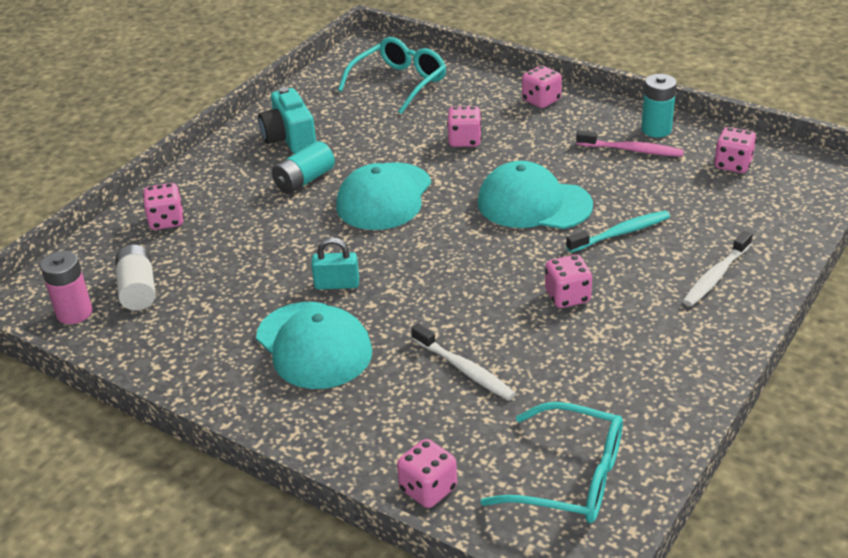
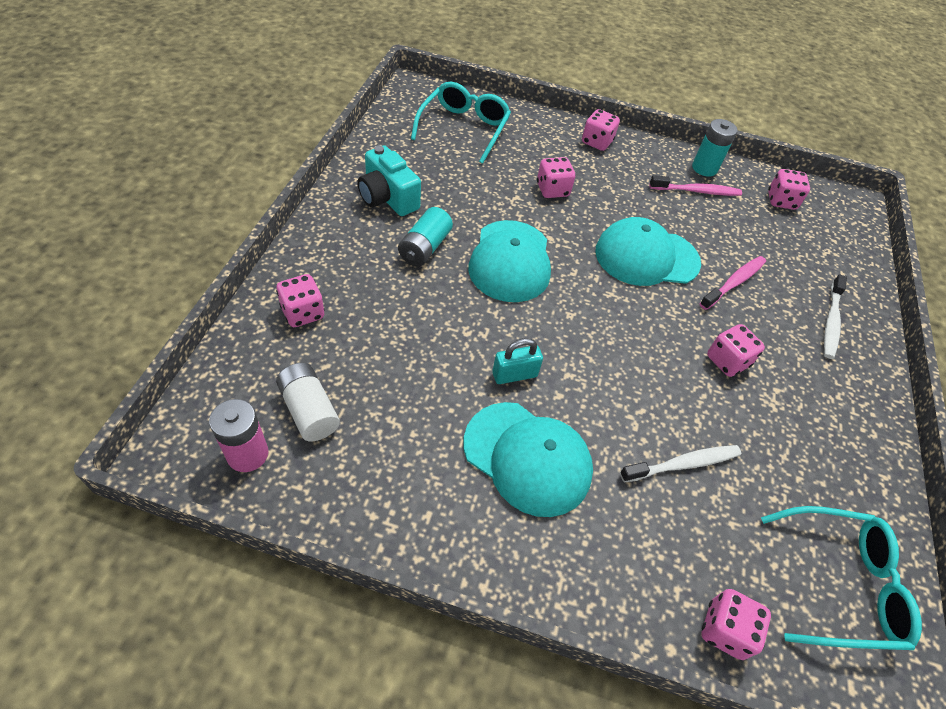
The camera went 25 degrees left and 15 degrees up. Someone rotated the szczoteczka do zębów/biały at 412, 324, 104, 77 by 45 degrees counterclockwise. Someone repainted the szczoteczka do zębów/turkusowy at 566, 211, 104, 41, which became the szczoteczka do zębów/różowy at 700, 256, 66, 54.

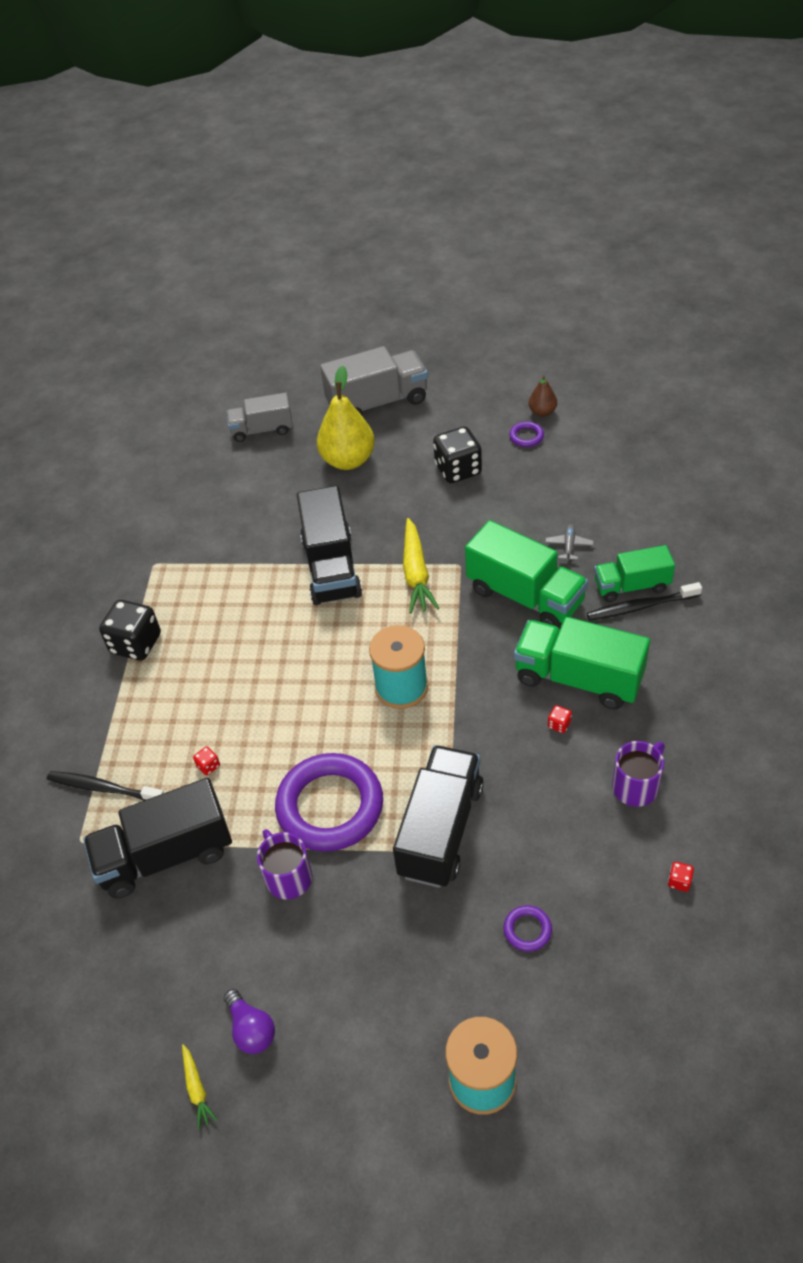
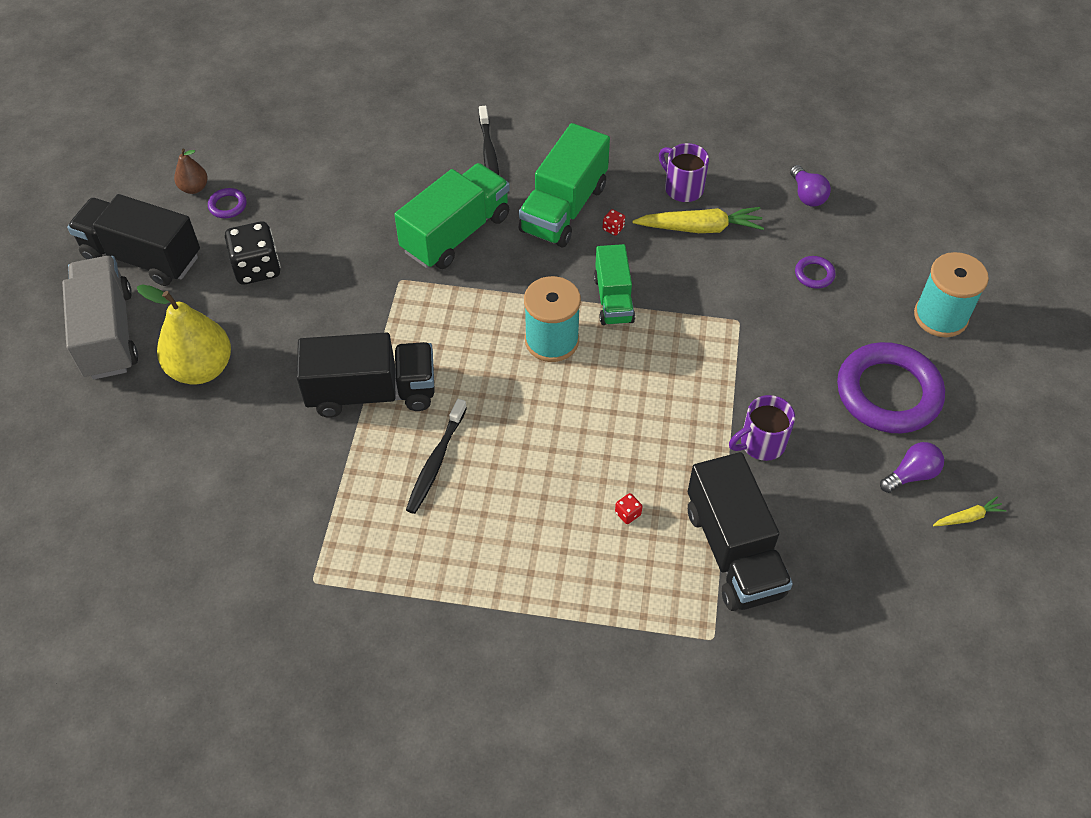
The camera went 90 degrees left and 5 degrees up. Someone carried the szczoteczka do zębów/czarny from 47, 771, 117, 30 to 406, 399, 61, 115. Someone took away the kostka do gry/czarny at 99, 600, 62, 60. Someone took away the ciężarówka/szary at 227, 393, 66, 49. Someone carried the pierścień/fioletowy from 275, 753, 108, 99 to 837, 342, 108, 91. Someone carried the ciężarówka/czarny from 393, 745, 91, 143 to 67, 194, 133, 92. Someone carried the marchewka/żółty from 403, 518, 36, 96 to 632, 207, 132, 26. Someone took away the samolot/szary at 545, 524, 49, 37. Someone carried the ciężarówka/zielony from 594, 545, 81, 57 to 594, 244, 41, 81. Someone took away the kostka do gry/czerwony at 668, 862, 26, 30. Someone put down the żarówka/fioletowy at 790, 165, 41, 42.

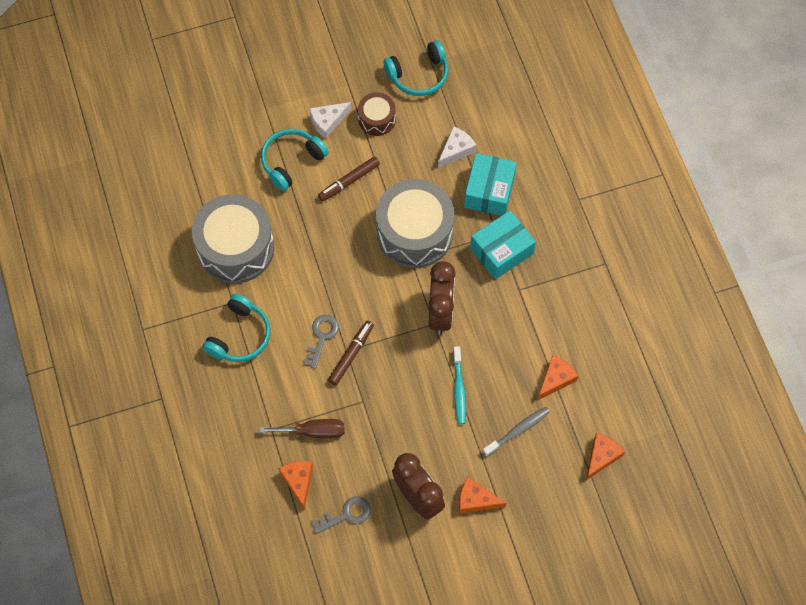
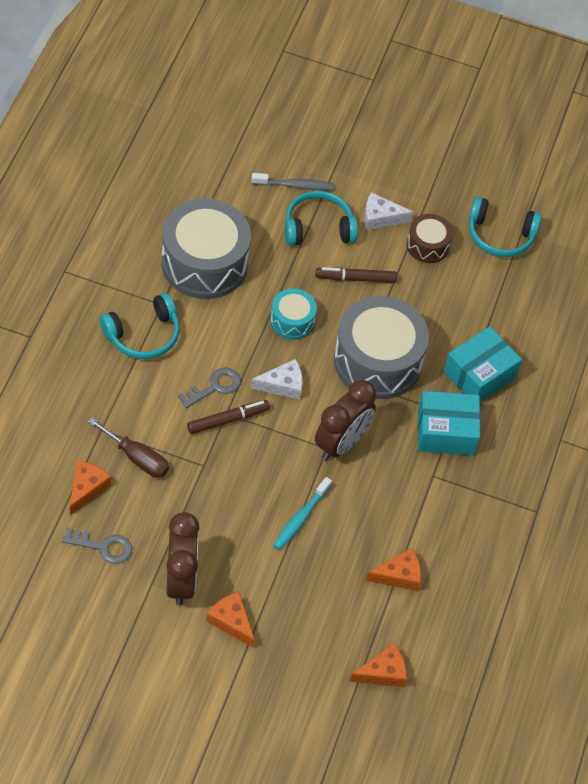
The camera went 30 degrees right and 10 degrees down. Someone carried the ser/biały from 438, 126, 39, 42 to 251, 359, 52, 41. Someone carried the szczoteczka do zębów/szary from 483, 407, 67, 49 to 252, 173, 83, 17. Someone put down the bęben/turkusowy at 270, 288, 47, 52.

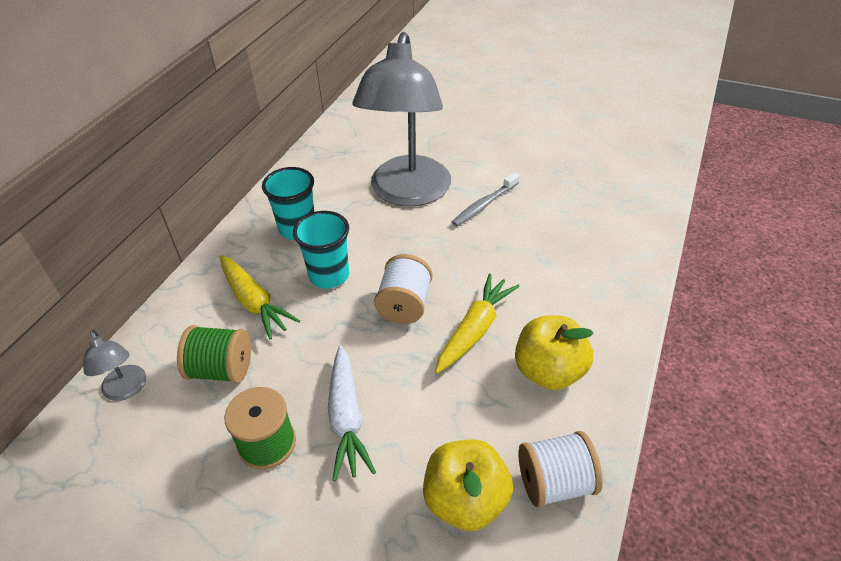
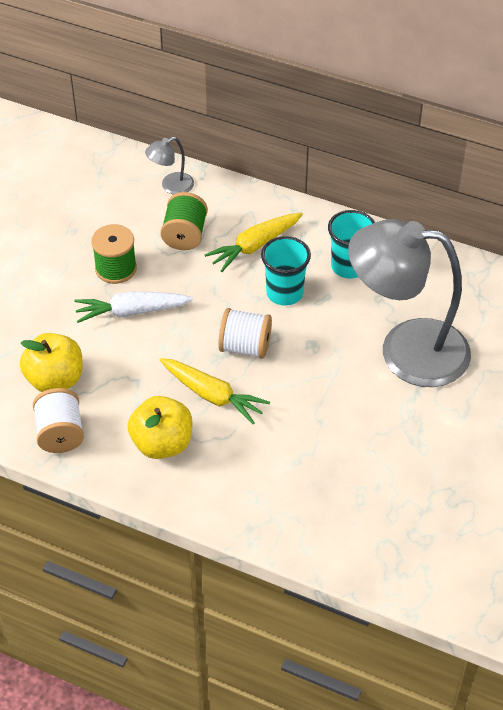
The camera went 90 degrees right and 5 degrees up. Someone took away the szczoteczka do zębów/szary at 452, 172, 68, 54.

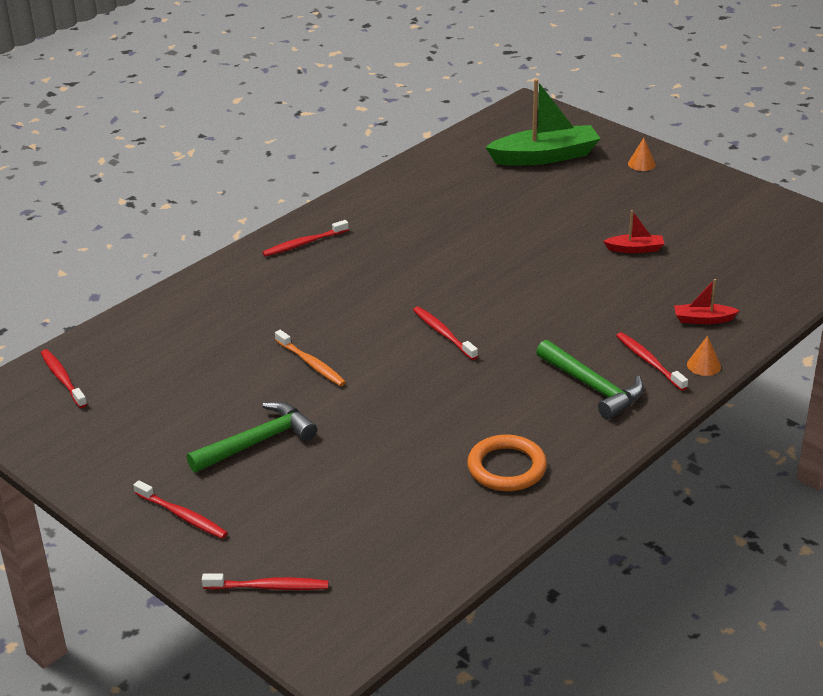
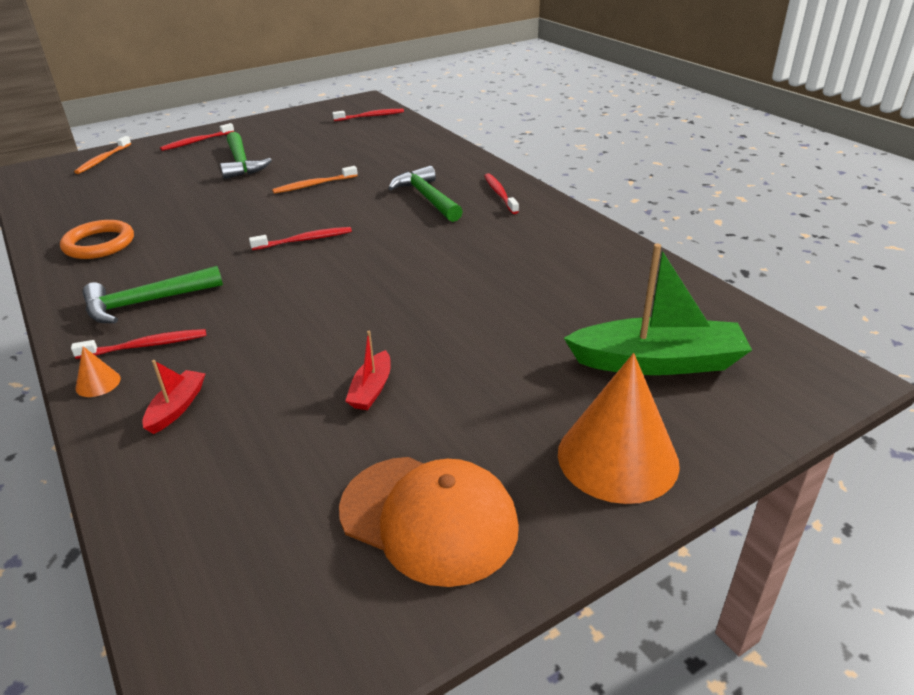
The camera went 105 degrees right and 0 degrees up. Someone repainted the szczoteczka do zębów/czerwony at 202, 573, 127, 17, which became the szczoteczka do zębów/pomarańczowy at 74, 136, 57, 38. Someone rotated the łódka/zielony at 485, 79, 116, 87 by 90 degrees counterclockwise. Someone scaled the stożek/pomarańczowy at 628, 138, 28, 33 by 2.44. Someone put down the czapka/pomarańczowy at 339, 457, 180, 130. Someone put down the młotek/zielony at 388, 166, 75, 56.

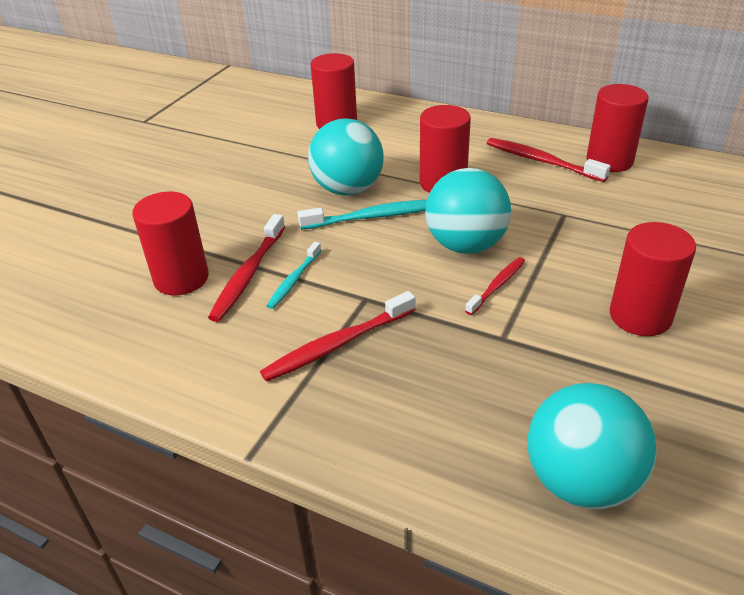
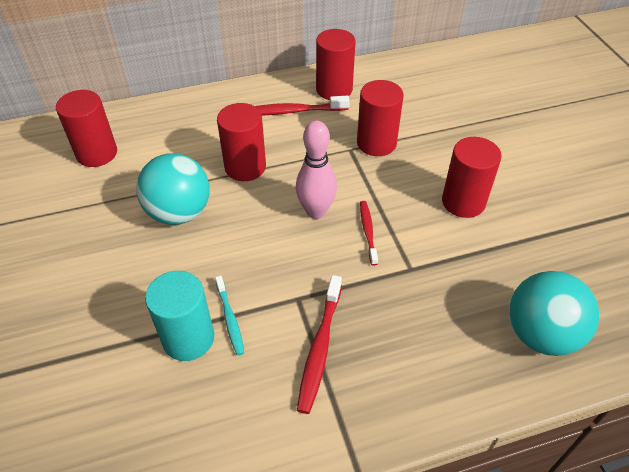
The camera went 45 degrees left and 10 degrees up. Someone carried the walec/czerwony from 132, 192, 77, 103 to 357, 80, 47, 76. Someone swapped the szczoteczka do zębów/czerwony at 208, 214, 77, 108 for the walec/turkusowy at 145, 271, 69, 90. Someone took away the szczoteczka do zębów/turkusowy at 297, 200, 130, 30. Someone swapped the piłka/turkusowy at 425, 168, 86, 86 for the kręgiel/różowy at 296, 120, 41, 99.

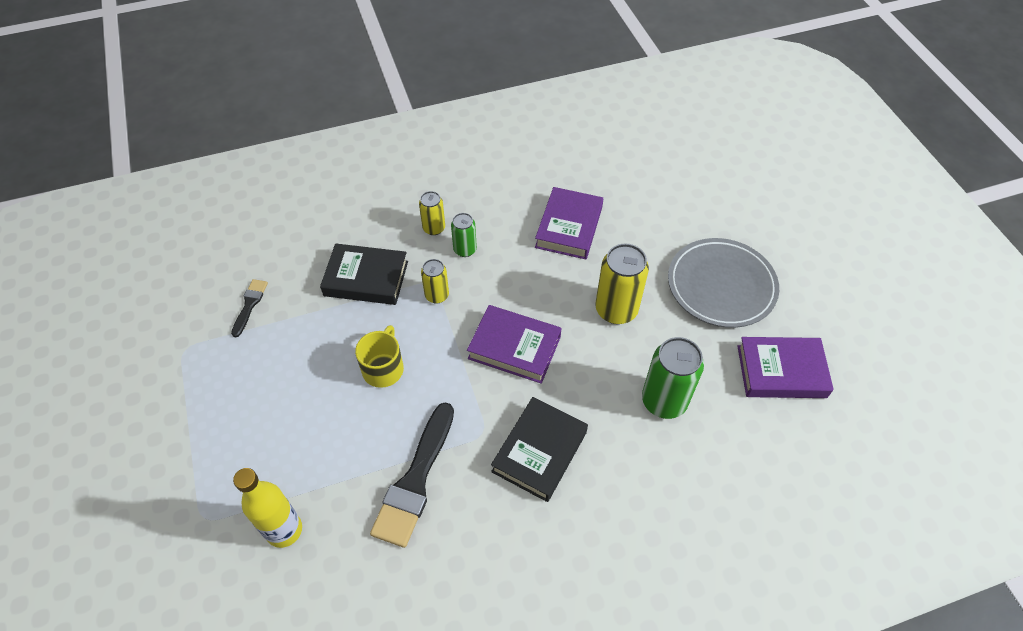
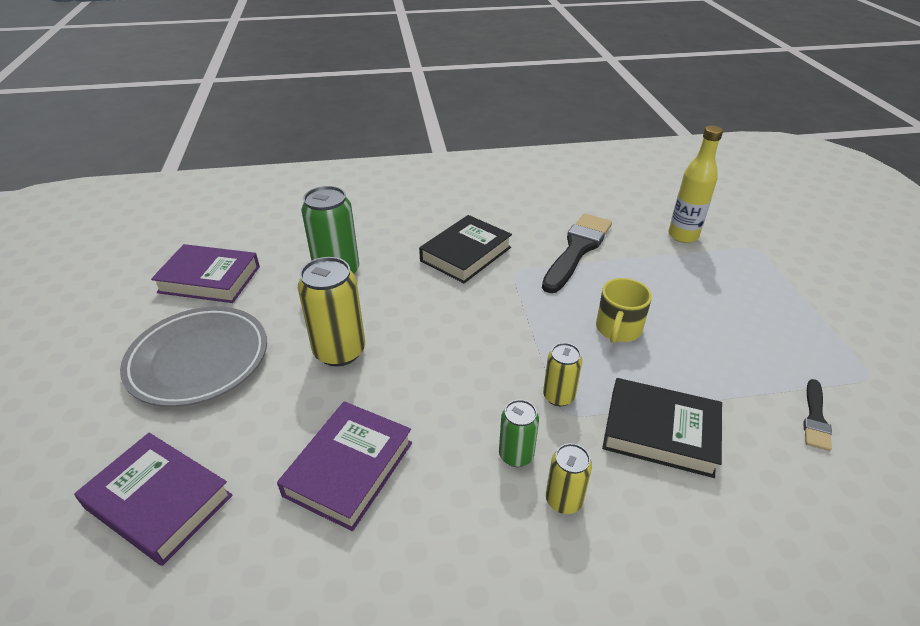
The camera went 170 degrees left and 15 degrees down. Someone carried the książka/fioletowy from 467, 305, 95, 79 to 74, 433, 159, 133.

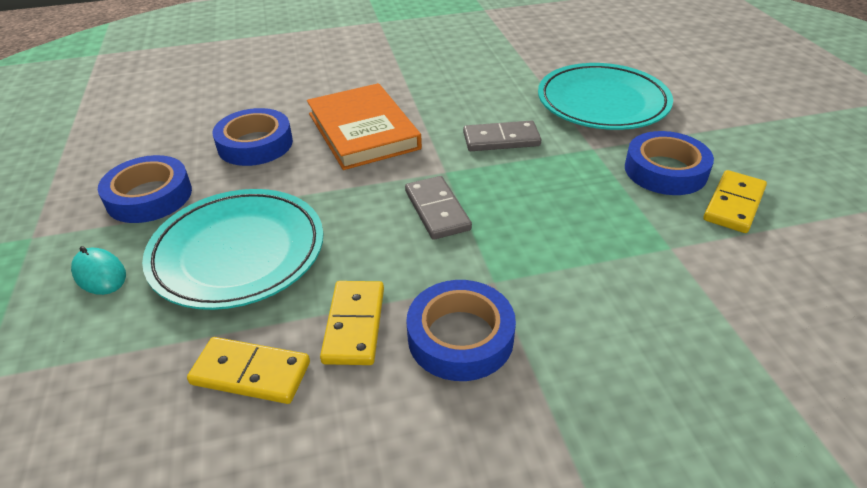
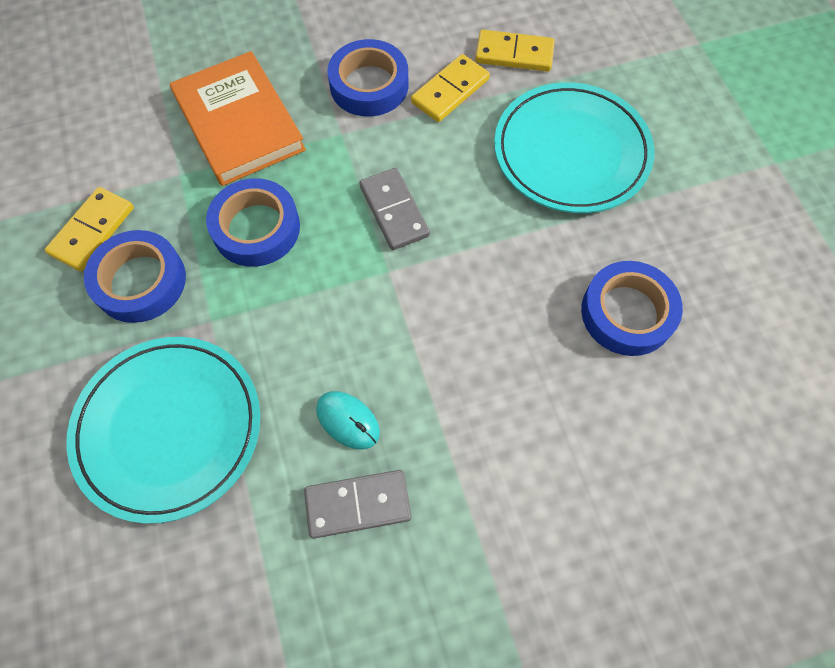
The camera went 175 degrees right and 25 degrees up. Someone carried the myszka/turkusowy from 71, 246, 55, 49 to 316, 391, 64, 58. Someone carried the taśma klejąca/niebieski from 98, 155, 94, 68 to 206, 178, 94, 89. Someone carried the książka/pomarańczowy from 307, 83, 115, 87 to 170, 51, 136, 135. Someone rotated the kostka domina/żółty at 320, 281, 64, 84 by 45 degrees clockwise. Someone carried the kostka domina/szary from 463, 121, 78, 30 to 304, 470, 108, 69.

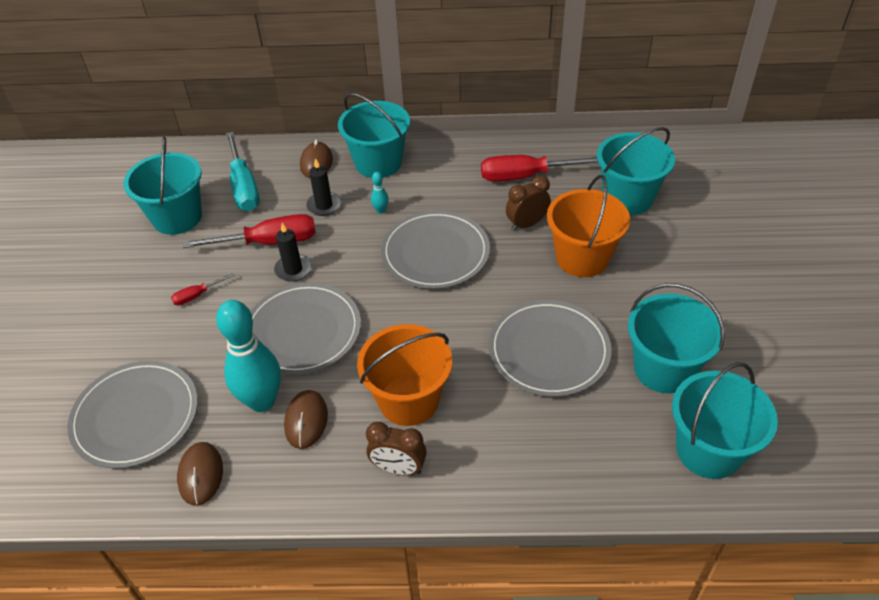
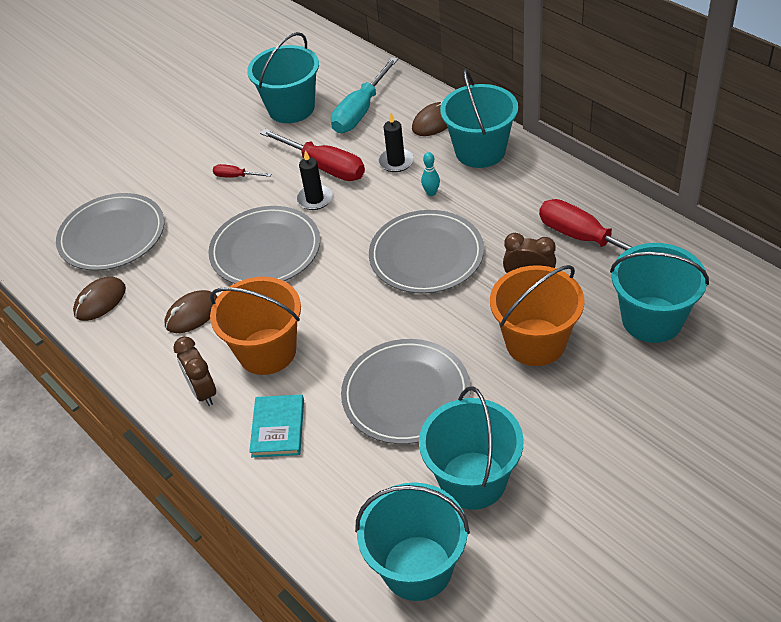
The camera went 50 degrees right and 0 degrees up. Someone took away the kręgiel/turkusowy at 216, 300, 65, 112. Someone put down the książka/turkusowy at 249, 394, 55, 63.

